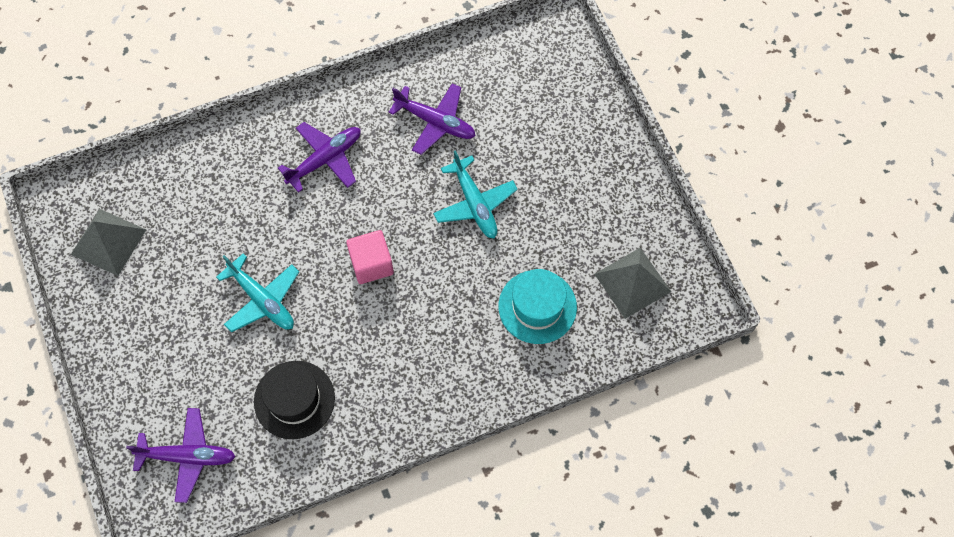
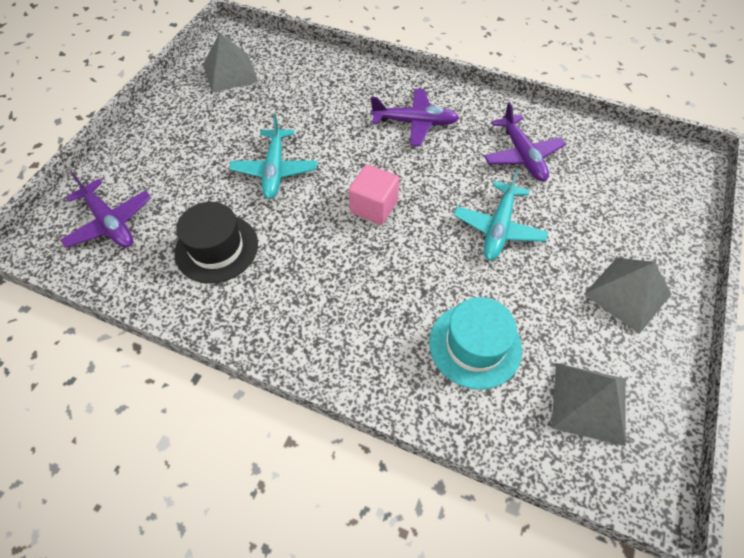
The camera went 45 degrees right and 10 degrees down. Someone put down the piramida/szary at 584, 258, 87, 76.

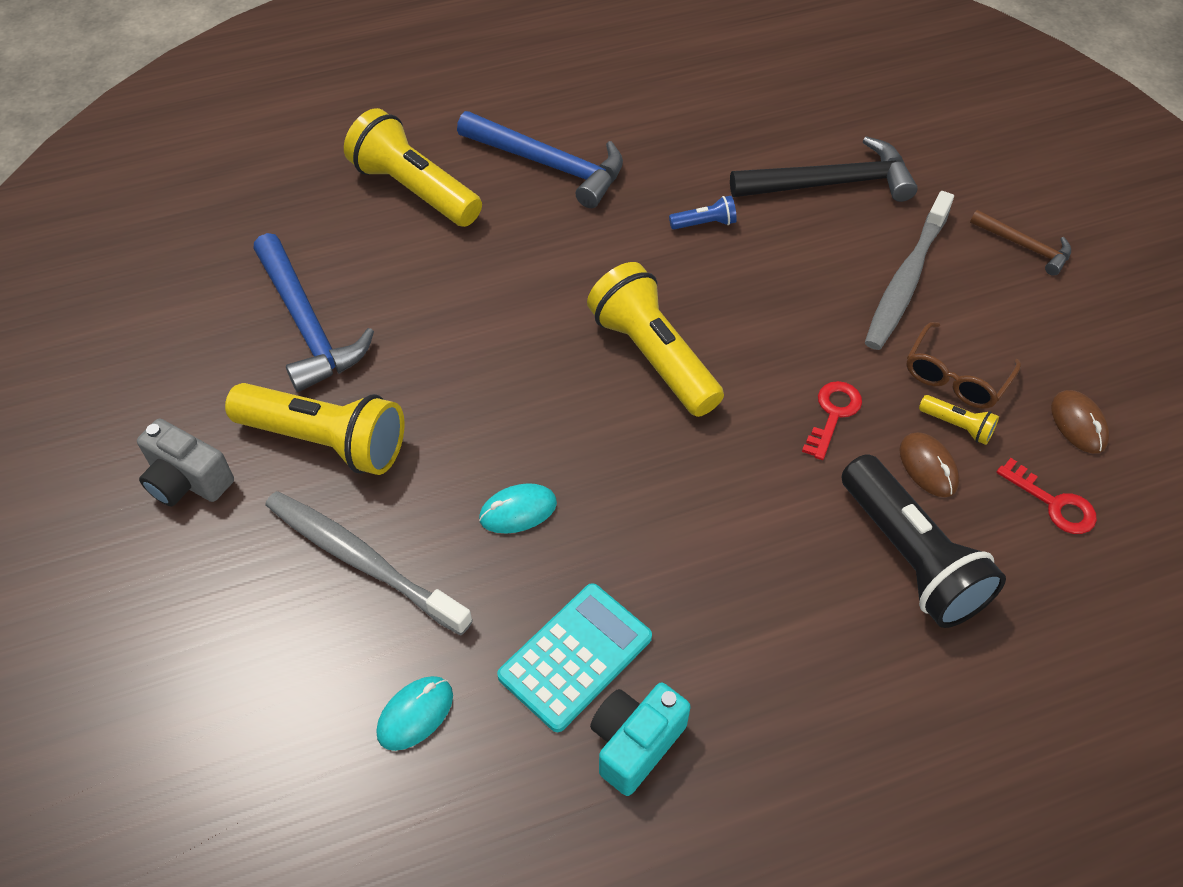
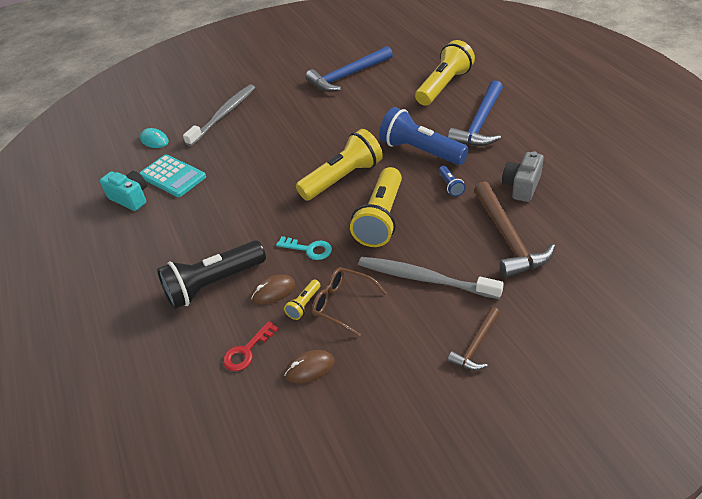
The camera went 90 degrees right and 10 degrees down. Someone carried the aparat fotograficzny/szary from 137, 419, 97, 87 to 502, 151, 42, 51. Someone carried the latarka/żółty from 225, 383, 180, 92 to 350, 167, 52, 80. Someone took away the myszka/turkusowy at 479, 483, 78, 51. Someone repainted the młotek/czarny at 730, 136, 188, 66, which became the młotek/brązowy at 474, 181, 81, 97. Someone repainted the klucz/czerwony at 802, 381, 60, 79, which became the klucz/turkusowy at 276, 236, 56, 24. Someone put down the latarka/niebieski at 379, 107, 90, 58.

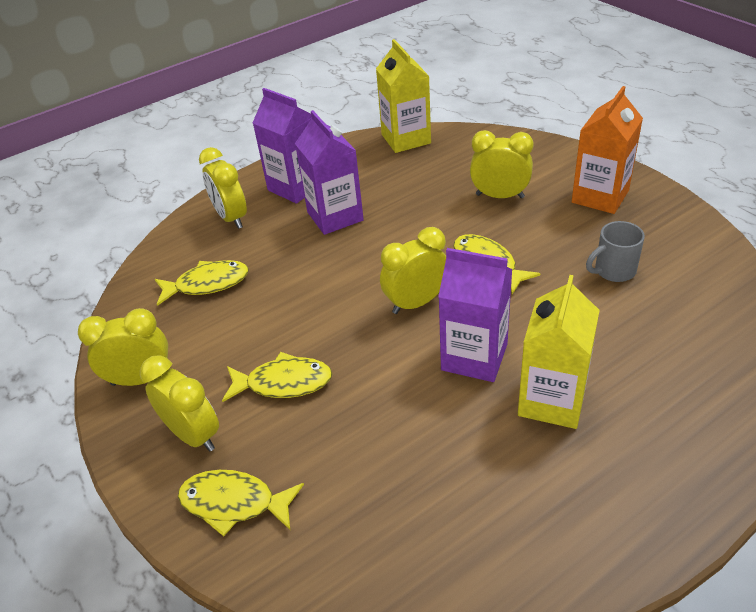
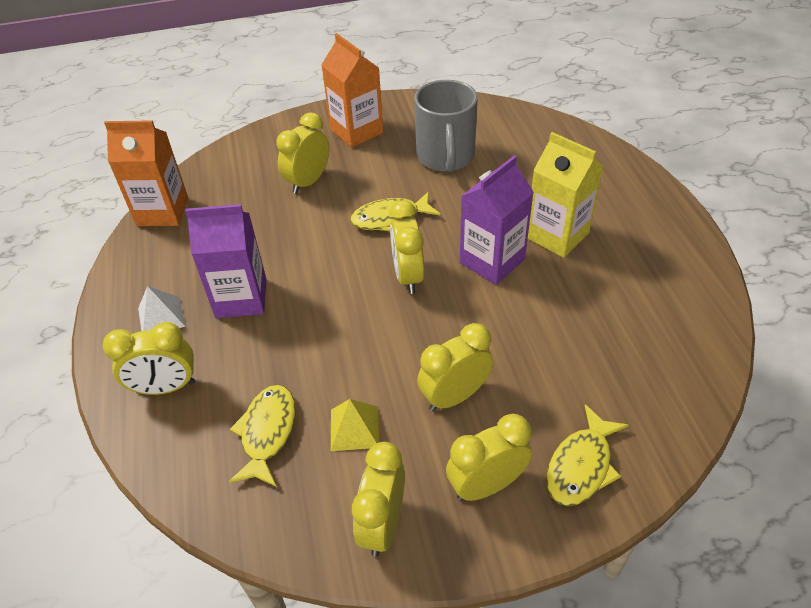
The camera went 70 degrees left and 5 degrees up. Someone swapped the ryba/żółty at 222, 352, 110, 50 for the budzik/żółty at 417, 323, 76, 88. Someone swapped the karton mleka/fioletowy at 253, 88, 59, 116 for the piramida/biały at 138, 286, 47, 45. Someone repainted the karton mleka/żółty at 376, 39, 55, 114, which became the karton mleka/pomarańczowy at 104, 120, 84, 106. Someone scaled the kubek/szary at 586, 221, 59, 61 by 1.77. Someone put down the piramida/żółty at 331, 399, 48, 52.

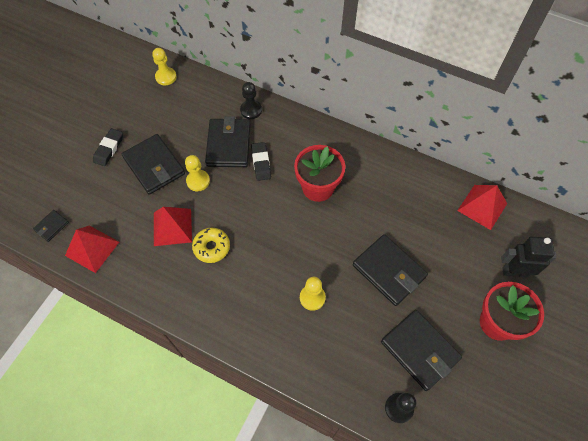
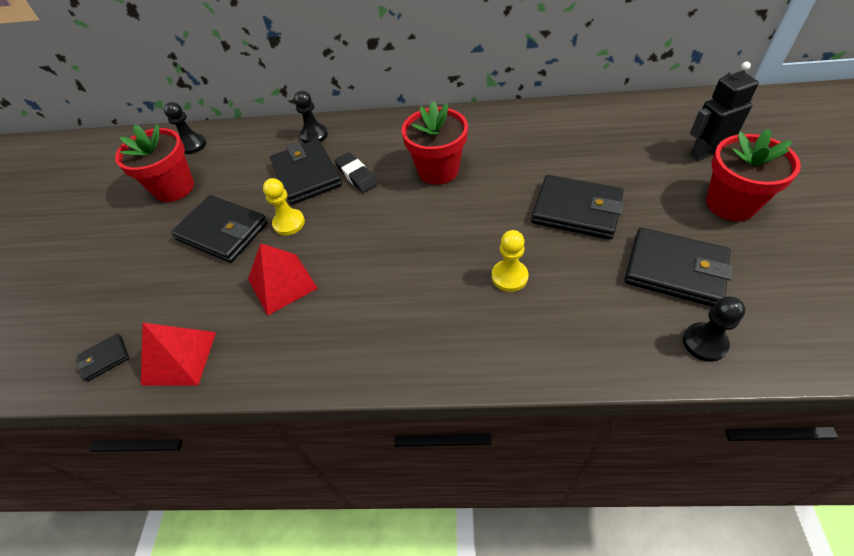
The camera went 20 degrees left and 10 degrees down. Someone rotated the portfel/czarny at 33, 210, 36, 32 by 45 degrees clockwise. Someone took away the gumka do mazania/czarny at 93, 128, 30, 38. Someone repainted the pionek/żółty at 152, 48, 25, 37, which became the pionek/czarny at 164, 102, 42, 52. Someone took away the donut/żółty at 192, 228, 38, 35. Someone took away the piramida/czerwony at 457, 185, 50, 45. Someone put down the doniczka/czerwony at 115, 124, 79, 78.

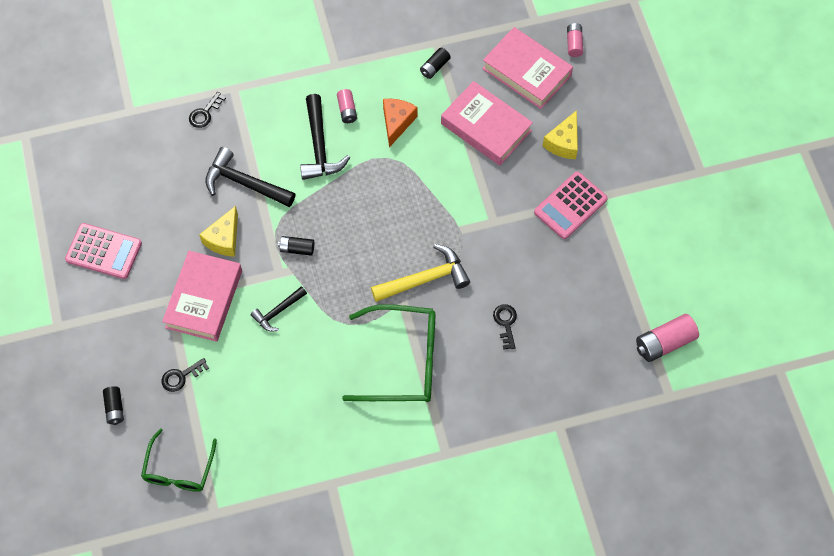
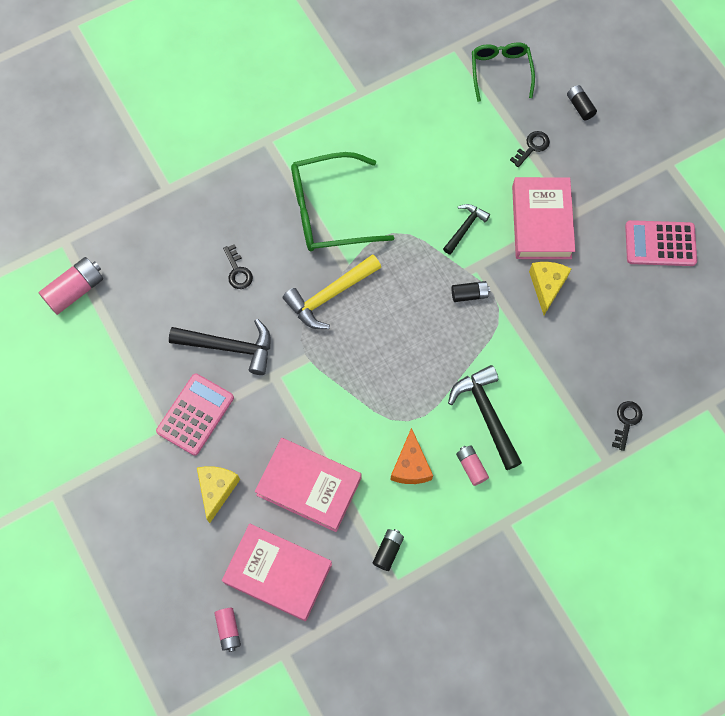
The camera went 165 degrees right and 5 degrees up. Someone carried the młotek/czarny from 205, 147, 90, 60 to 169, 319, 102, 56.

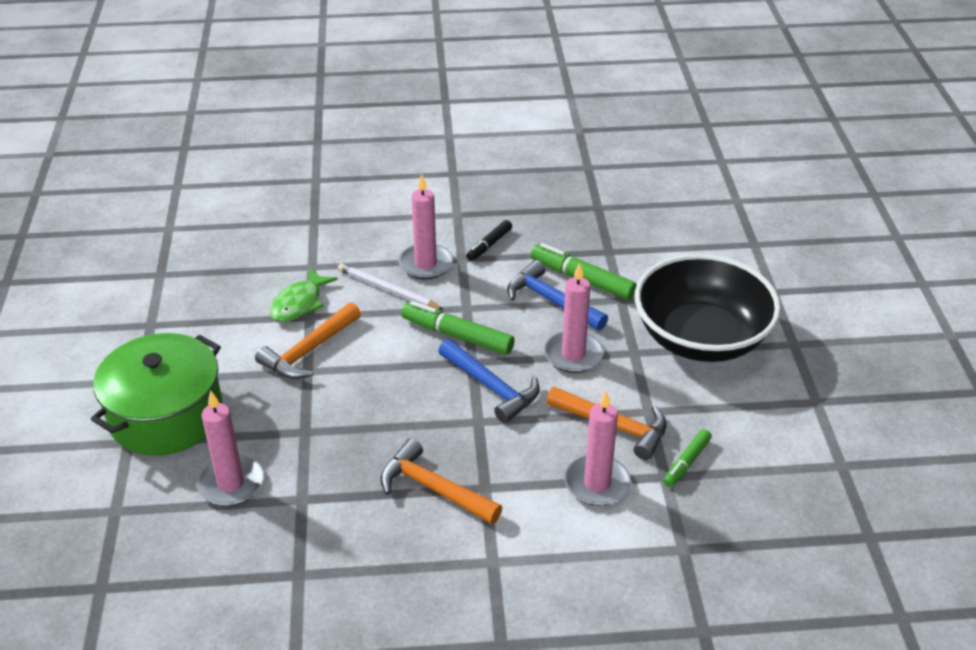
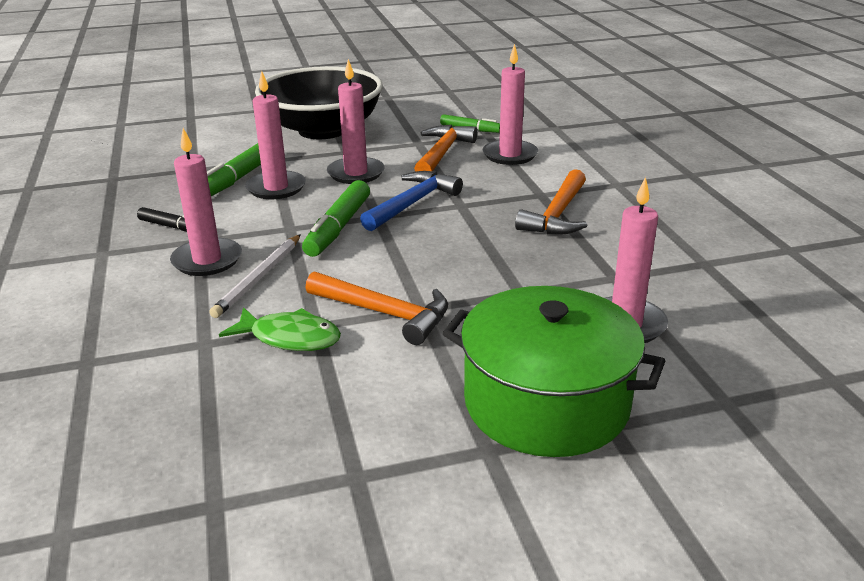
The camera went 100 degrees left and 10 degrees down. Someone swapped the młotek/niebieski at 507, 260, 101, 71 for the świeca/różowy at 245, 71, 61, 128.

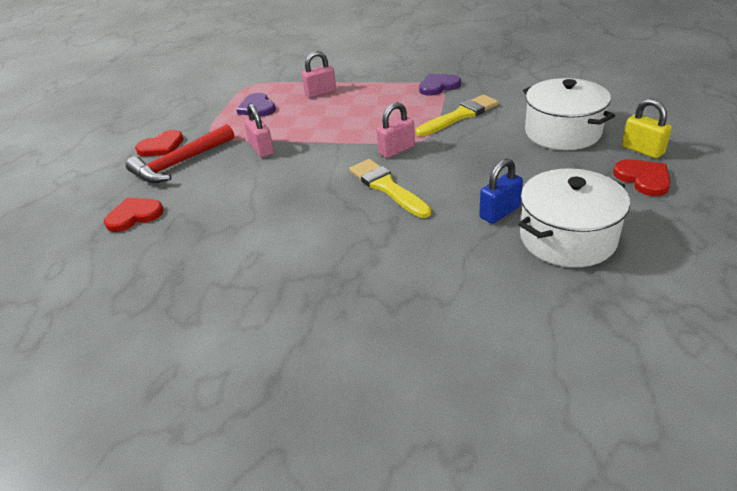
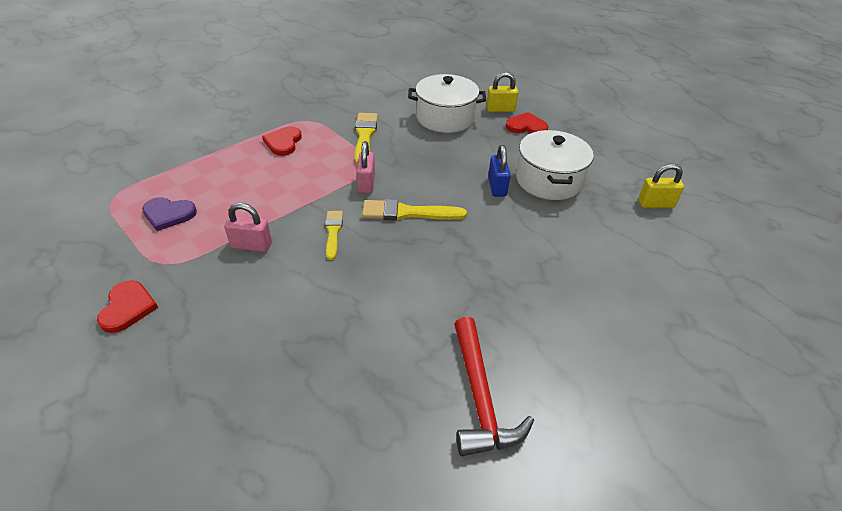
The camera went 60 degrees left and 5 degrees up. Someone carried the serce/czerwony from 104, 197, 60, 35 to 262, 126, 40, 30. Someone carried the młotek/czerwony from 126, 124, 108, 59 to 454, 317, 80, 139. Someone took away the kłódka/różowy at 302, 51, 34, 47. Someone took away the serce/fioletowy at 419, 74, 42, 22. Someone put down the pędzel/żółty at 325, 211, 18, 49. Someone put down the kłódka/żółty at 638, 164, 46, 44.

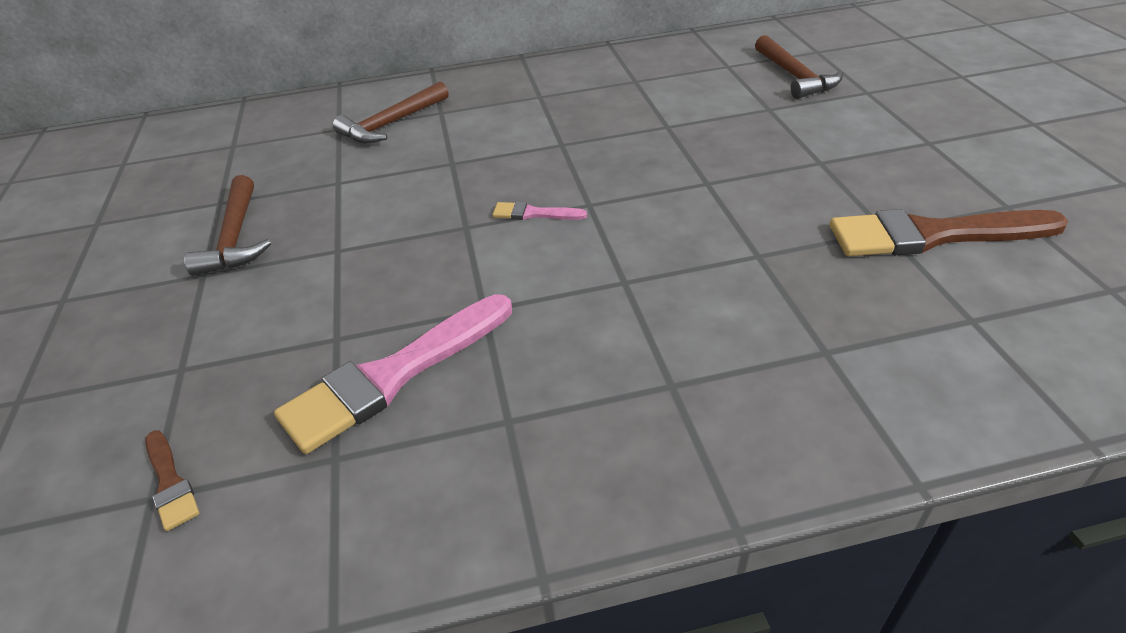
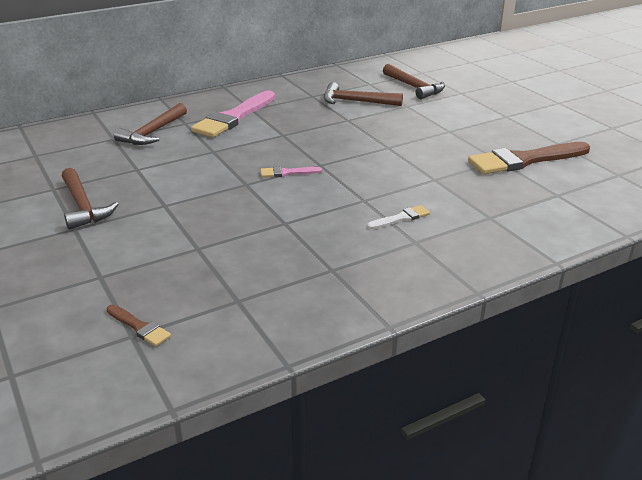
The camera went 20 degrees left and 10 degrees down. Someone carried the pędzel/różowy from 274, 294, 238, 160 to 191, 90, 84, 47. Someone put down the młotek/brązowy at 324, 82, 79, 24. Someone put down the pędzel/biały at 367, 205, 63, 24.

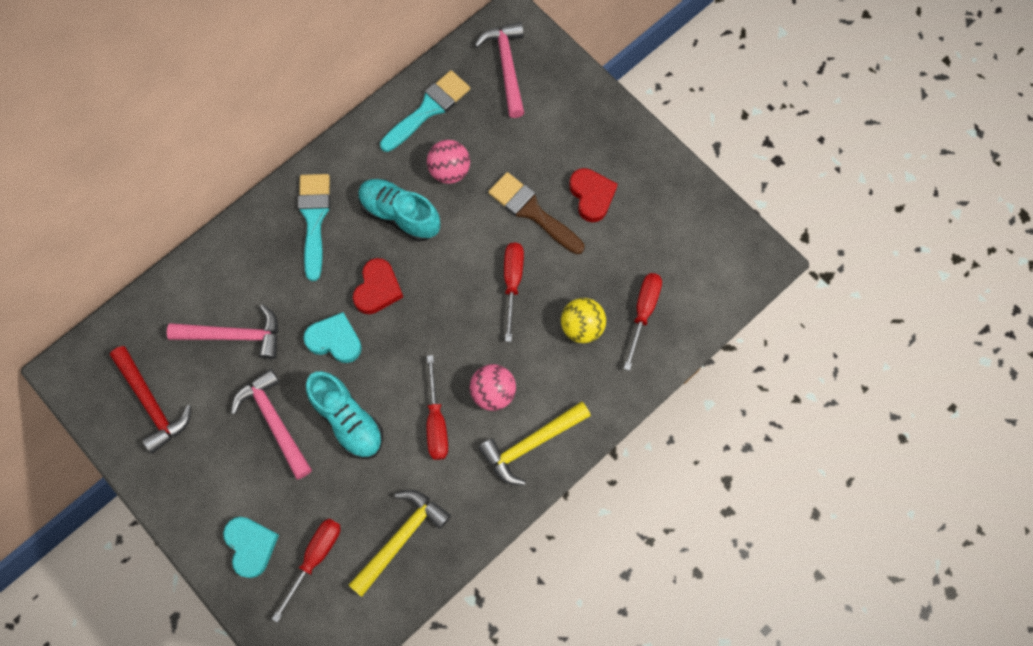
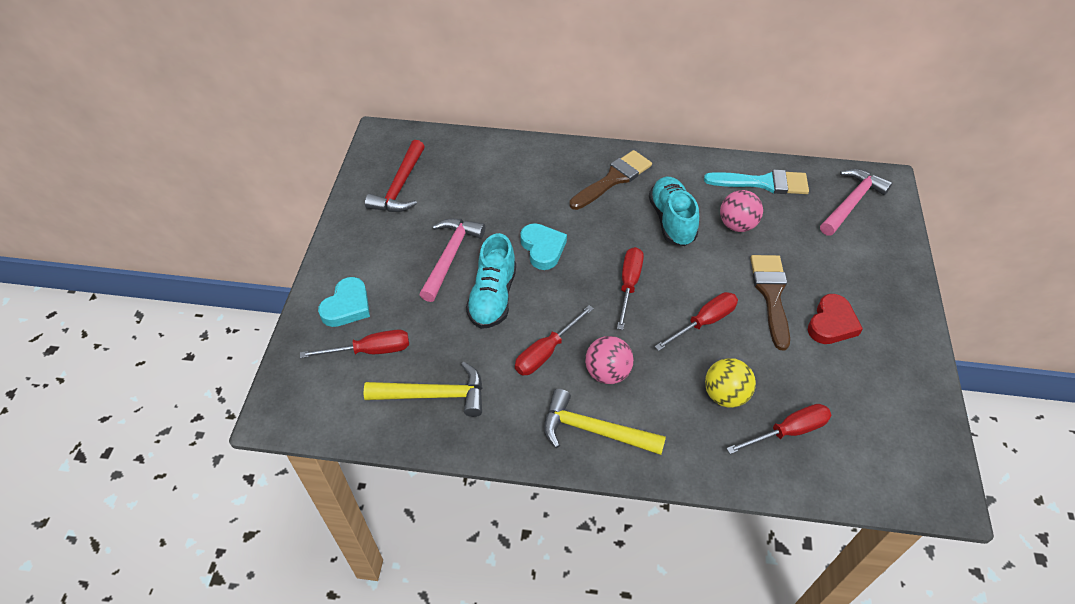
The camera went 50 degrees right and 20 degrees down. Someone took away the młotek/różowy at 167, 304, 111, 55. Someone repainted the pędzel/turkusowy at 298, 174, 32, 107, which became the pędzel/brązowy at 569, 150, 83, 60. Someone took away the serce/czerwony at 353, 258, 50, 56. Someone put down the śrubokręt/czerwony at 617, 247, 27, 83.

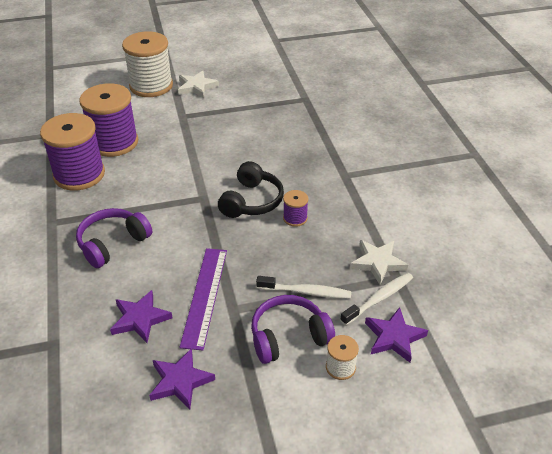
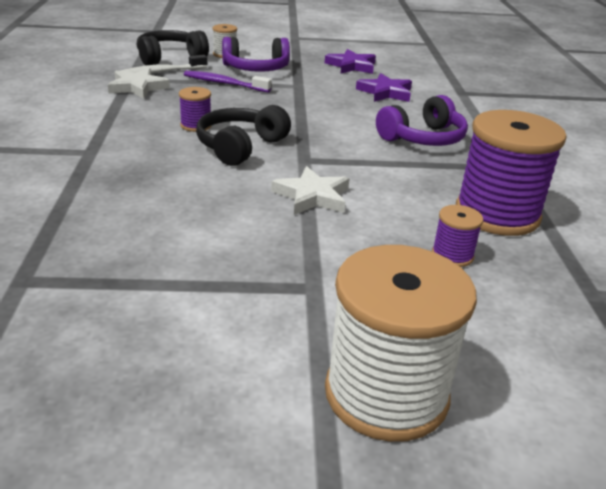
The camera went 170 degrees left and 10 degrees down. Someone scaled the szpulka/fioletowy at 79, 83, 59, 74 by 0.45. Someone carried the gwiazda/biały from 178, 70, 41, 28 to 271, 166, 78, 49. Someone took away the linijka/fioletowy at 179, 248, 48, 103. Someone repainted the szczoteczka do zębów/biały at 256, 276, 95, 23, which became the szczoteczka do zębów/fioletowy at 184, 71, 87, 22. Someone swapped the gwiazda/fioletowy at 365, 307, 63, 56 for the słuchawki/czarny at 137, 30, 72, 35.

